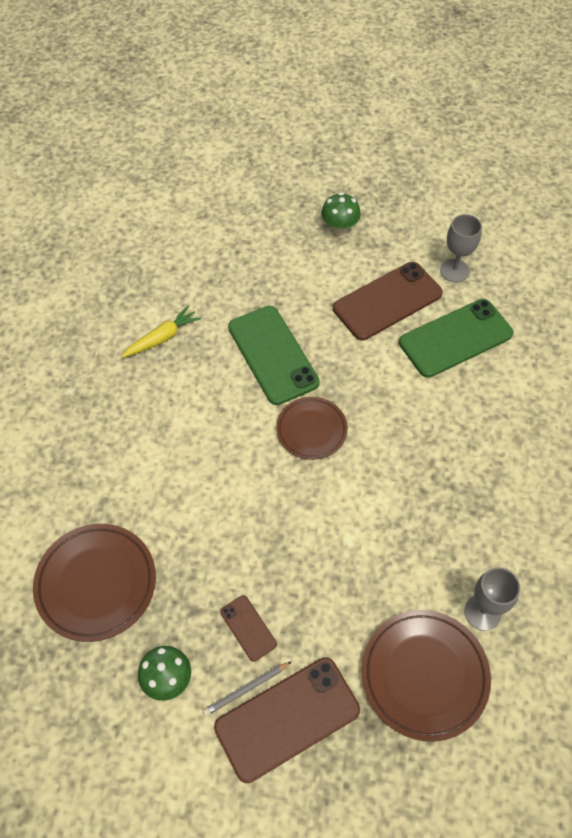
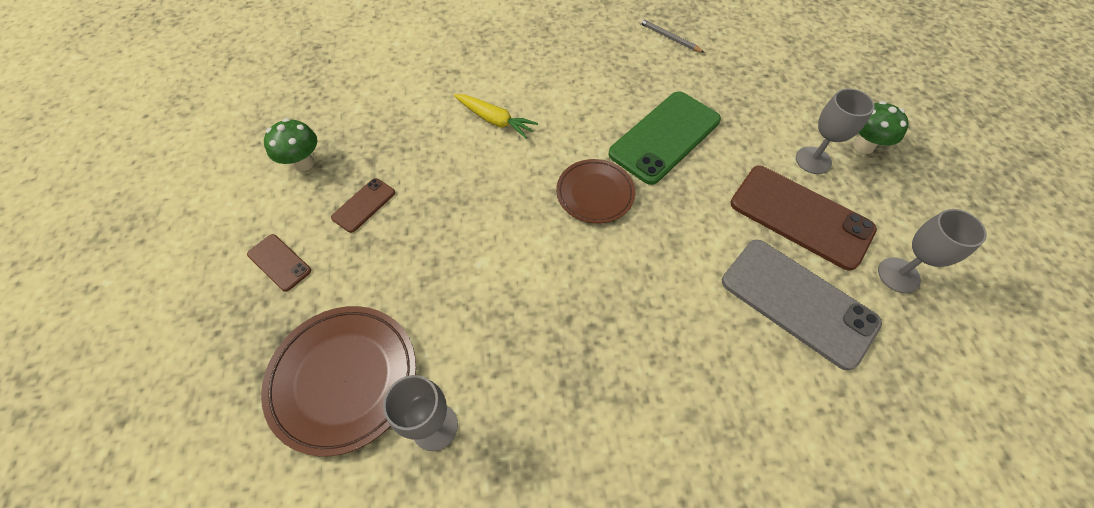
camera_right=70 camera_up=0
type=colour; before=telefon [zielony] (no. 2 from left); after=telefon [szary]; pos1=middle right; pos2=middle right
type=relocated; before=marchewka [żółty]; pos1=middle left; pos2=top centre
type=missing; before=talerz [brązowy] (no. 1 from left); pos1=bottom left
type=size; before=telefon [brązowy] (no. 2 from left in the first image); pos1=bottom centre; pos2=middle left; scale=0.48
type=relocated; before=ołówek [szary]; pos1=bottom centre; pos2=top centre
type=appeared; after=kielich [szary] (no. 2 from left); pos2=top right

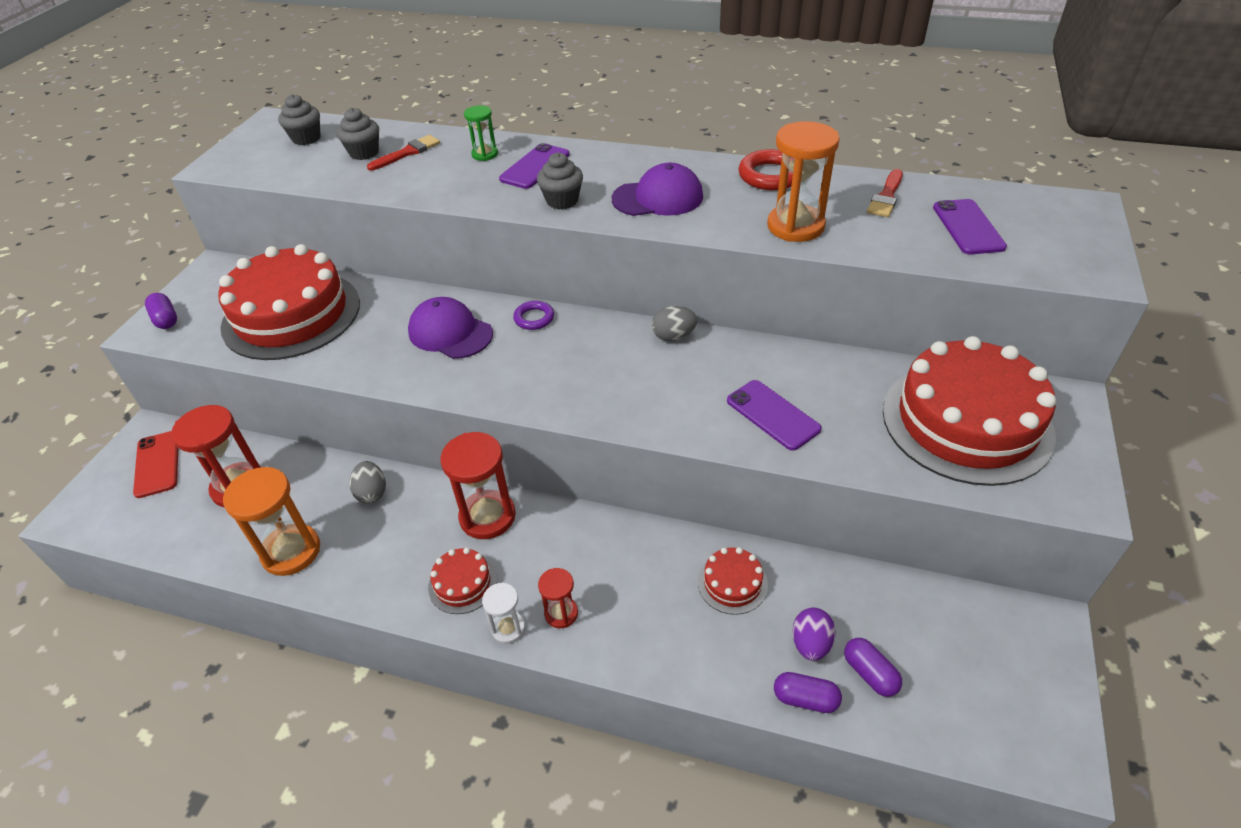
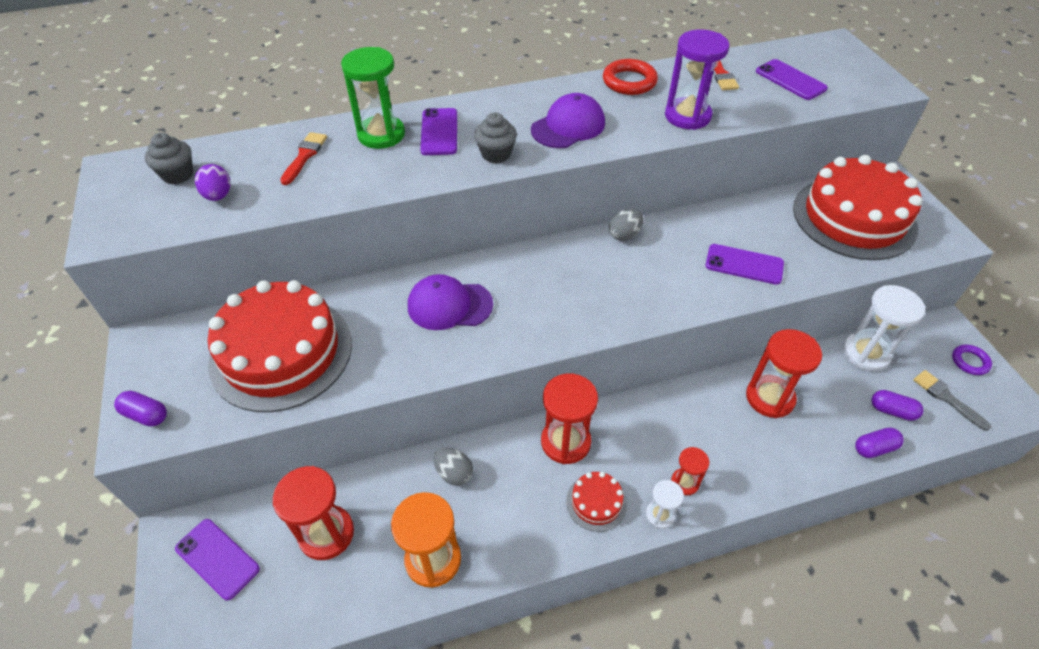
camera_right=-35 camera_up=5
type=size; before=klepsydra [zielony]; pos1=top centre; pos2=top centre; scale=1.85
type=missing; before=muffinka [szary] (no. 2 from left); pos1=top left
type=colour; before=klepsydra [pomarańczowy] (no. 2 from left); after=klepsydra [fioletowy]; pos1=top centre; pos2=top right
type=relocated; before=pierścień [fioletowy]; pos1=centre; pos2=middle right
type=colour; before=telefon [czerwony]; after=telefon [fioletowy] (no. 1 from left); pos1=middle left; pos2=bottom left
type=exchanged; before=tort [czerwony] (no. 3 from left); after=klepsydra [czerwony] (no. 4 from left); pos1=bottom centre; pos2=middle right
type=relocated; before=jajko [fioletowy]; pos1=bottom centre; pos2=top left
type=appeared; after=klepsydra [biały] (no. 2 from left); pos2=middle right
type=appeared; after=pędzel [szary]; pos2=middle right

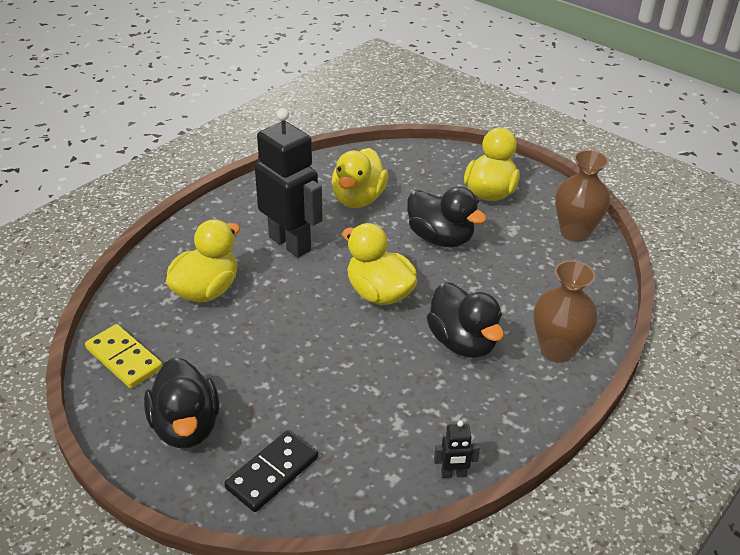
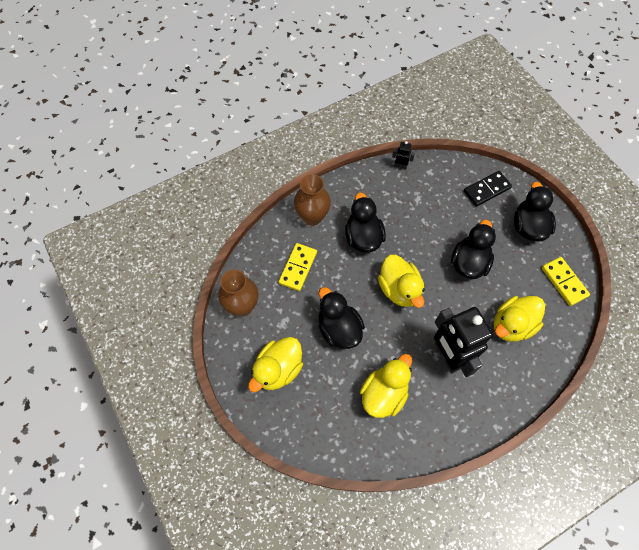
camera_right=-160 camera_up=25
type=appeared; after=kaczka [czarny] (no. 3 from left); pos2=middle right
type=appeared; after=kostka domina [żółty] (no. 1 from left); pos2=centre

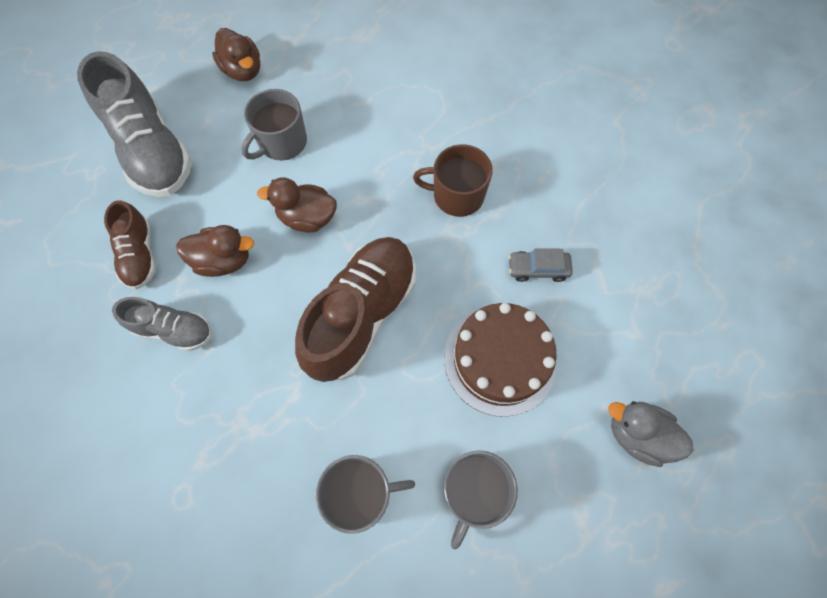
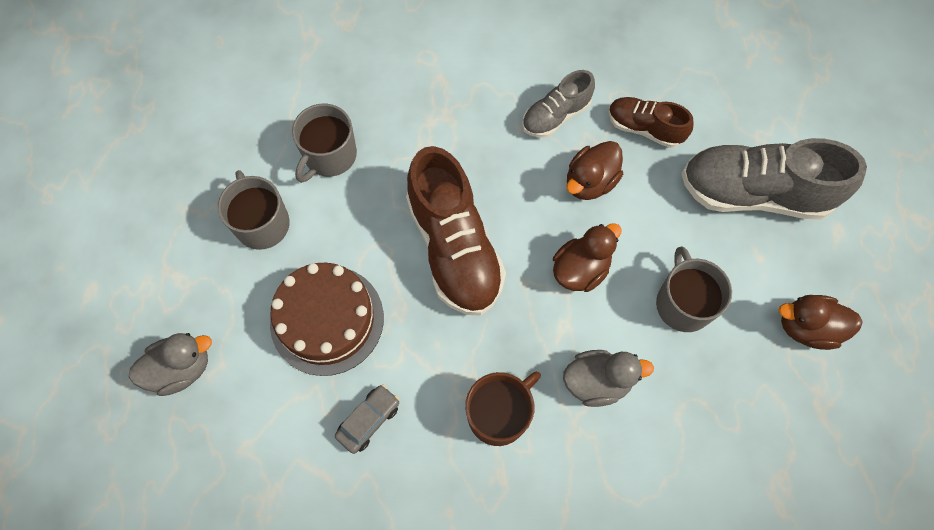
camera_right=130 camera_up=0
type=appeared; after=kaczka [szary] (no. 2 from left); pos2=bottom centre

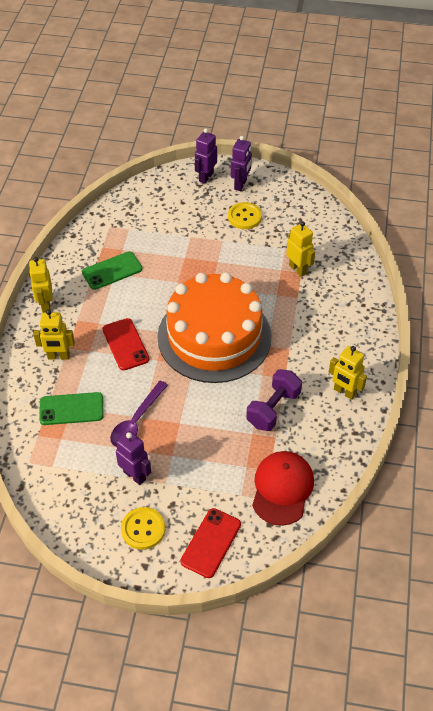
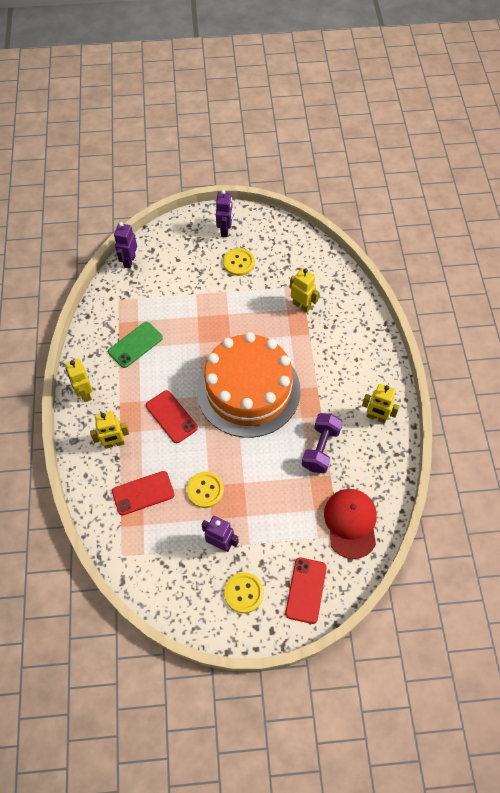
camera_right=-15 camera_up=10
type=relocated; before=robot [fioletowy] (no. 2 from left in the first image); after=robot [fioletowy] (no. 1 from left); pos1=top centre; pos2=top left
type=exchanged; before=łyżka [fioletowy]; after=guzik [żółty] (no. 1 from left); pos1=middle left; pos2=centre
type=colour; before=telefon [zielony] (no. 1 from left); after=telefon [czerwony] (no. 1 from left); pos1=middle left; pos2=middle left

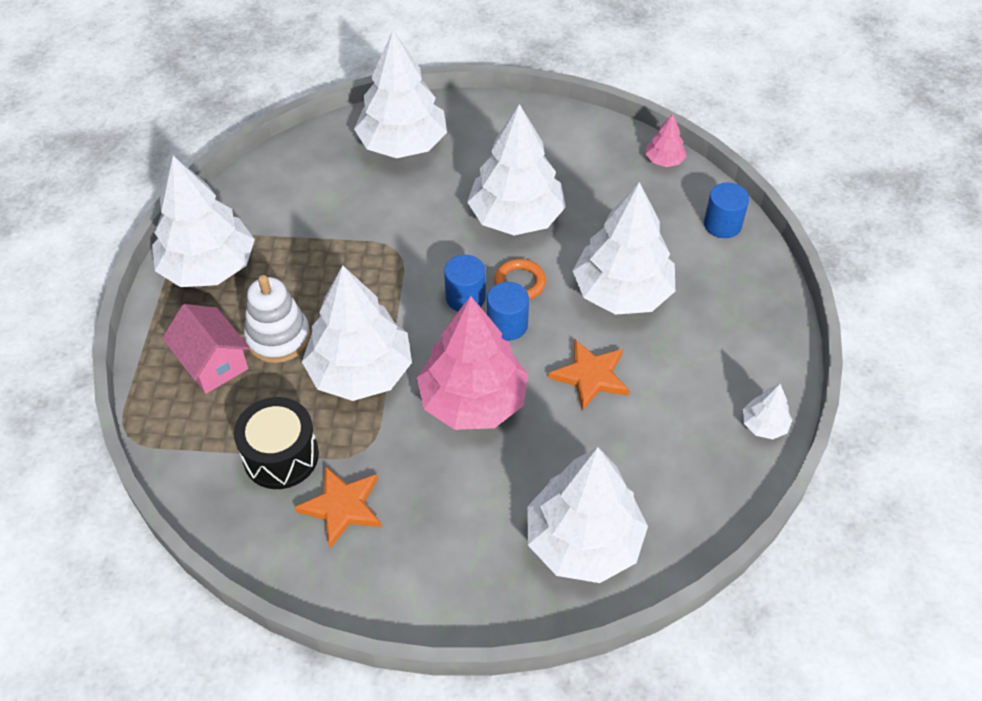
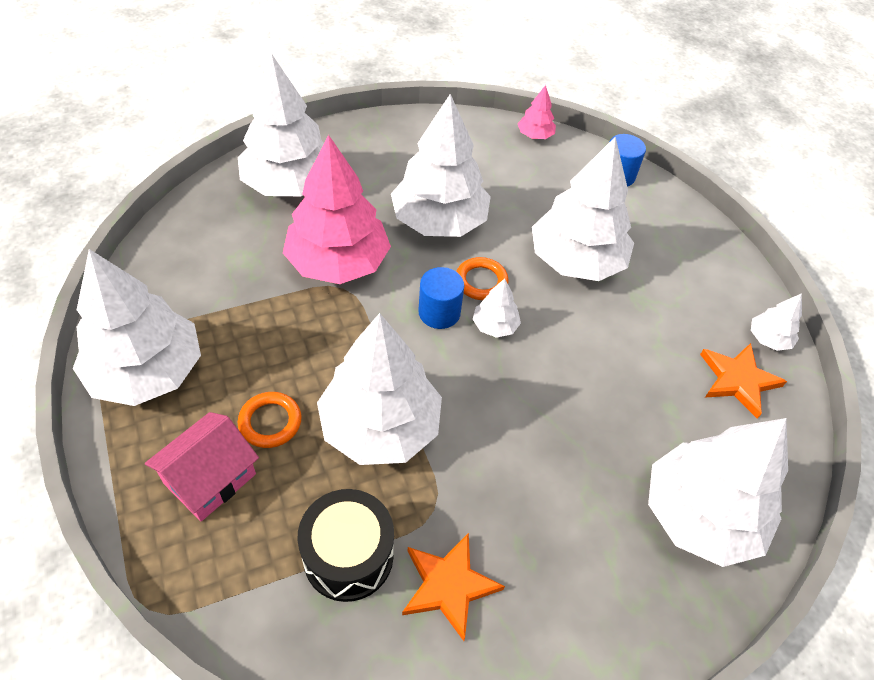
camera_right=-30 camera_up=0
type=exchanged; before=zabawka nakładanka [biały]; after=pierścień [pomarańczowy] (no. 1 from left); pos1=middle left; pos2=middle left
type=exchanged; before=walec [niebieski] (no. 2 from left); after=drzewko [biały] (no. 5 from left); pos1=centre; pos2=centre
type=relocated; before=drzewko [różowy] (no. 1 from left); pos1=centre; pos2=top centre
type=spun; before=domek [różowy]; pos1=middle left; pos2=bottom left; turn=-75
type=relocated; before=gwiazda [pomarańczowy] (no. 2 from left); pos1=centre; pos2=middle right

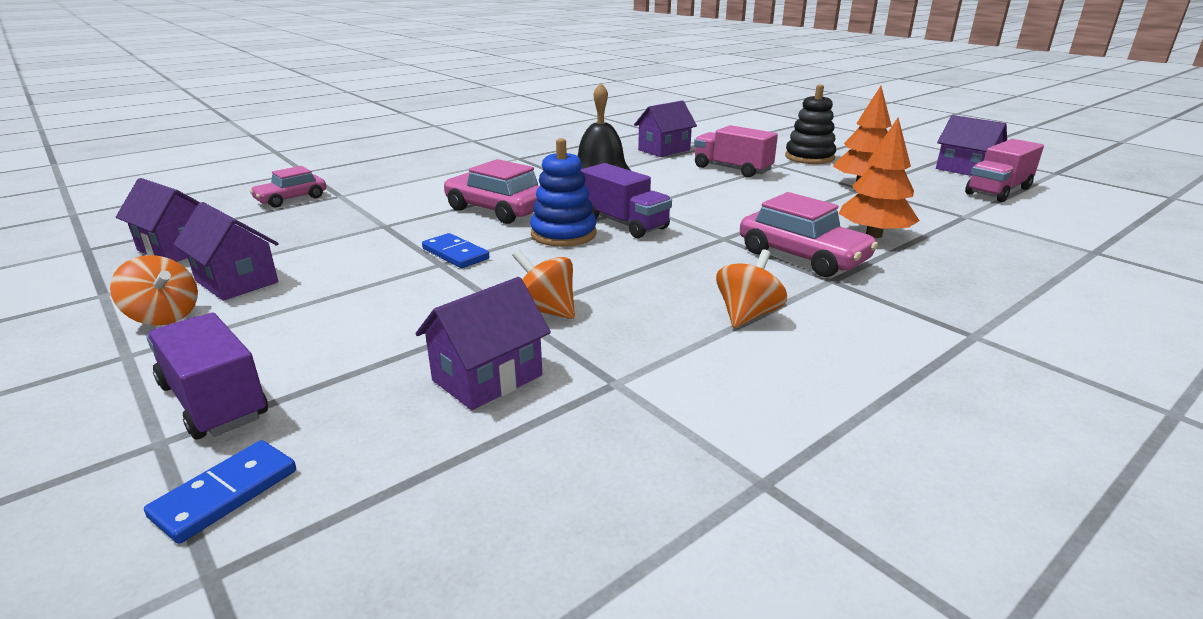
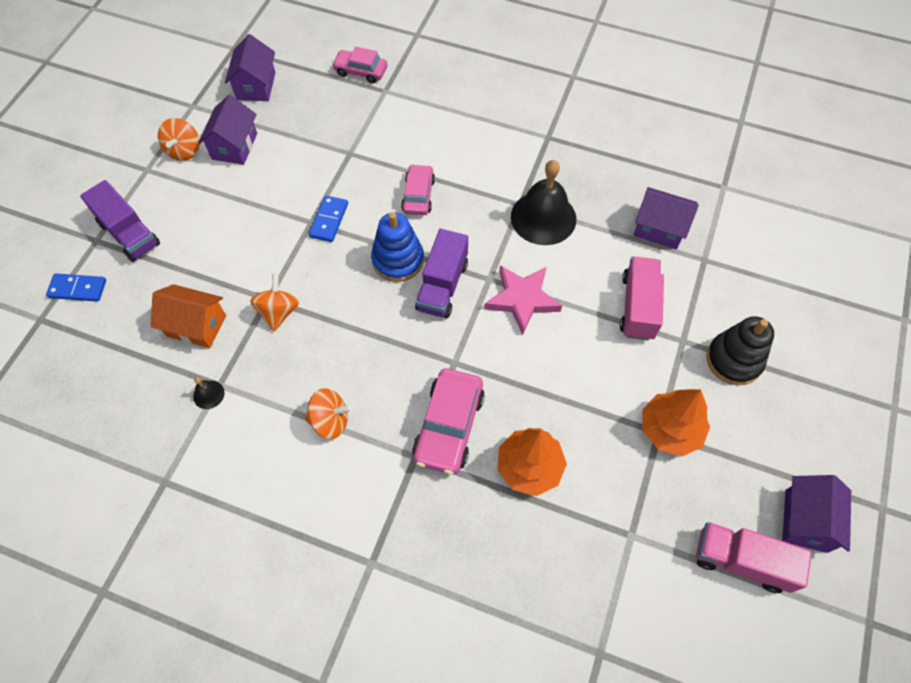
camera_right=60 camera_up=35
type=size; before=samochód [różowy] (no. 2 from left); pos1=top centre; pos2=top centre; scale=0.64
type=colour; before=domek [fioletowy] (no. 3 from left); after=domek [pomarańczowy]; pos1=centre; pos2=middle left
type=spun; before=ciężarówka [fioletowy] (no. 1 from left); pos1=middle left; pos2=top left; turn=120
type=appeared; after=gwiazda [różowy]; pos2=centre
type=appeared; after=dzwonek [czarny] (no. 1 from left); pos2=middle left

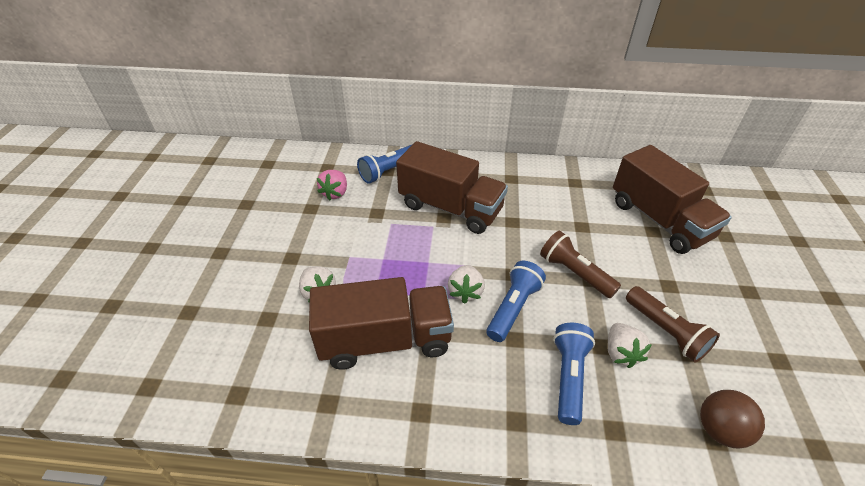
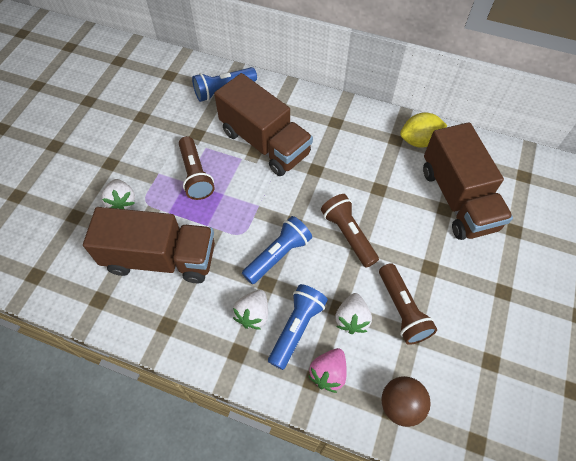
camera_right=15 camera_up=15
type=relocated; before=truskawka [różowy]; pos1=centre; pos2=bottom centre
type=relocated; before=truskawka [biały] (no. 2 from left); pos1=centre; pos2=bottom centre
type=appeared; after=cytryna [żółty]; pos2=top right
type=appeared; after=latarka [brązowy] (no. 1 from left); pos2=centre

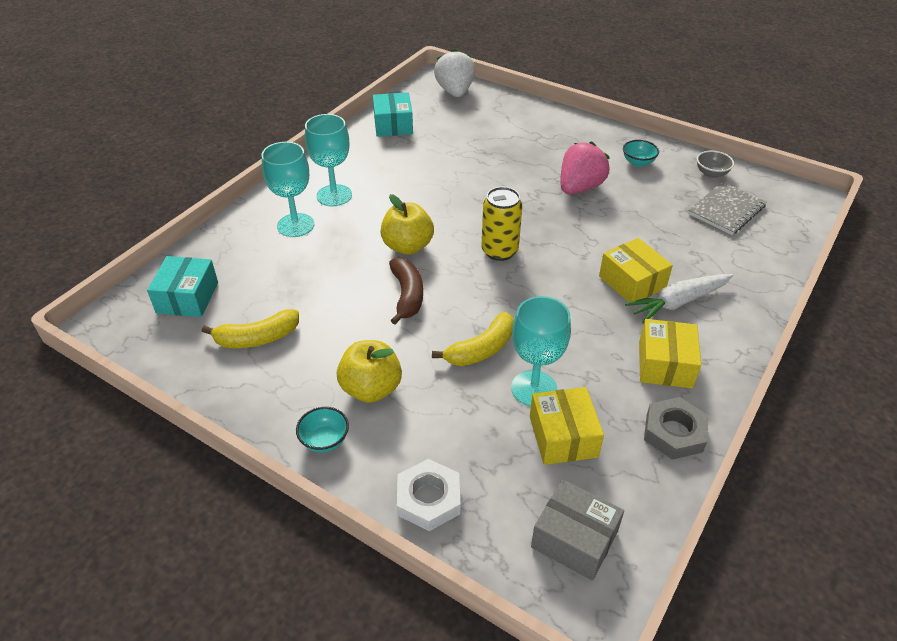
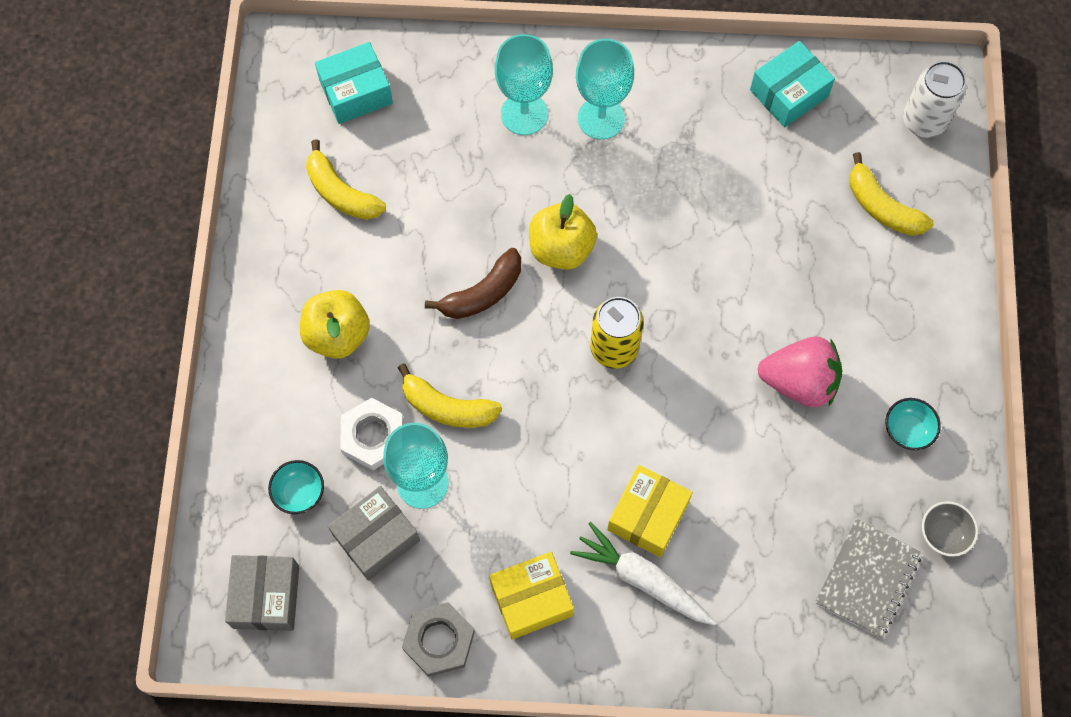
camera_right=60 camera_up=25
type=exchanged; before=truskawka [biały]; after=puszka [biały]; pos1=top centre; pos2=top right
type=spun; before=zeszyt [szary]; pos1=top right; pos2=bottom right; turn=-75
type=colour; before=pudełko [żółty] (no. 1 from left); after=pudełko [szary] (no. 2 from left); pos1=centre; pos2=bottom centre
type=relocated; before=miska [turkusowy] (no. 1 from left); pos1=bottom centre; pos2=bottom left
type=relocated; before=nakrętka [biały]; pos1=bottom centre; pos2=centre
type=appeared; after=banan [żółty] (no. 3 from left); pos2=top right

